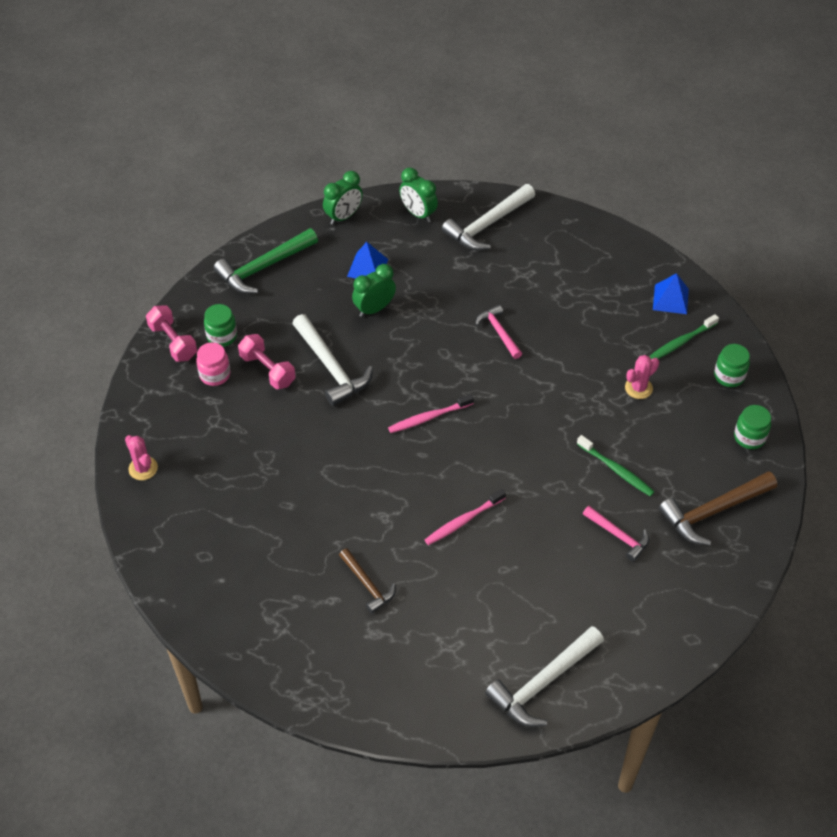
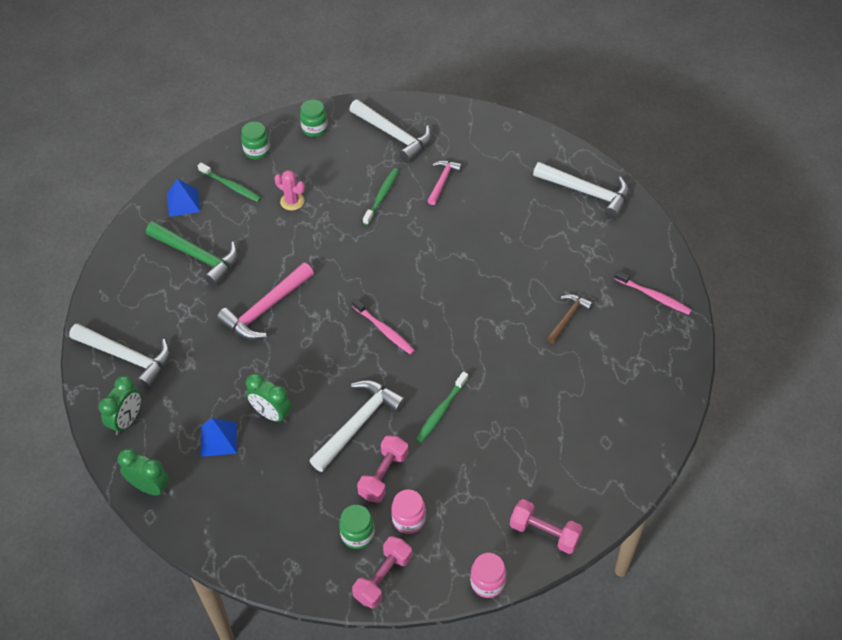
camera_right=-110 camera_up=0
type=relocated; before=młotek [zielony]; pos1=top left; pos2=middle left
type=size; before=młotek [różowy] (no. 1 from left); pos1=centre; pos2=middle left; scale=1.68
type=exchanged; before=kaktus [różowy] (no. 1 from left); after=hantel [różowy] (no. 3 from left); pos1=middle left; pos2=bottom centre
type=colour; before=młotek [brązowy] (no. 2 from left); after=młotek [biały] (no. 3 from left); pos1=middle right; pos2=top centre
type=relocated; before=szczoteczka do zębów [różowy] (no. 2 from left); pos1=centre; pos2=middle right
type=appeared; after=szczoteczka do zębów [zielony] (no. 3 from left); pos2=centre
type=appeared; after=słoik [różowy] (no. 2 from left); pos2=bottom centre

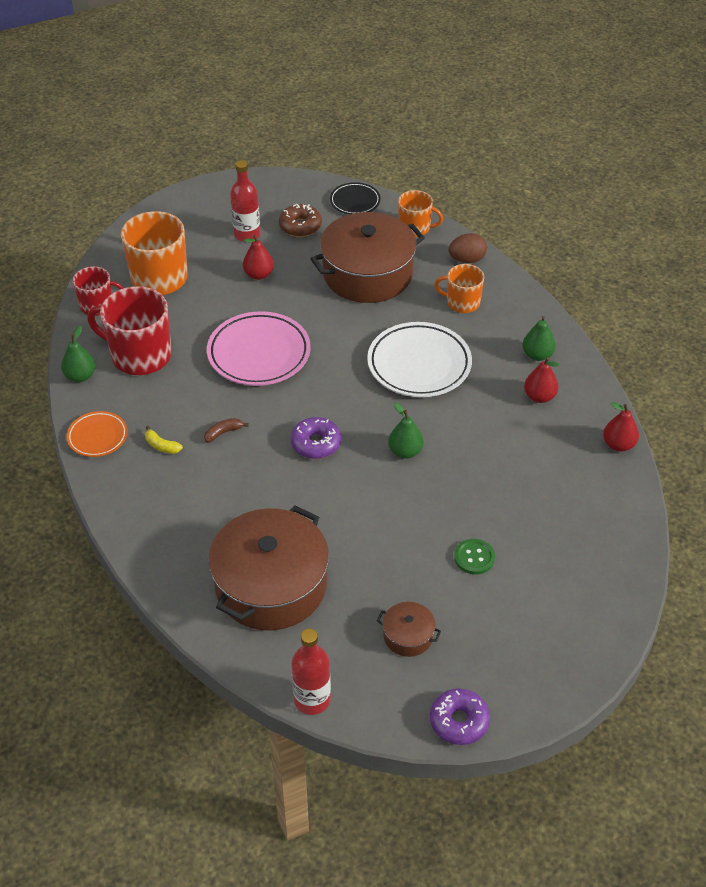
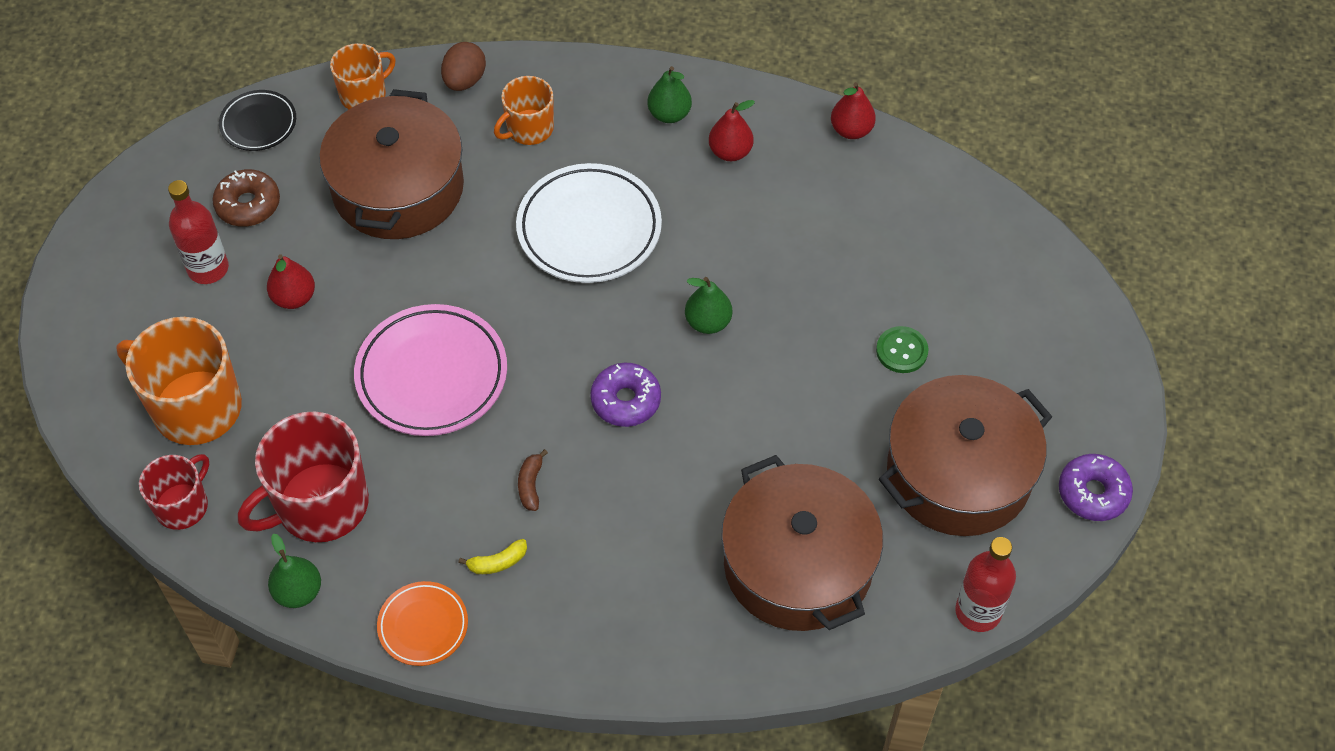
camera_right=-55 camera_up=10
type=size; before=garnek [brązowy] (no. 3 from left); pos1=bottom centre; pos2=middle right; scale=2.31

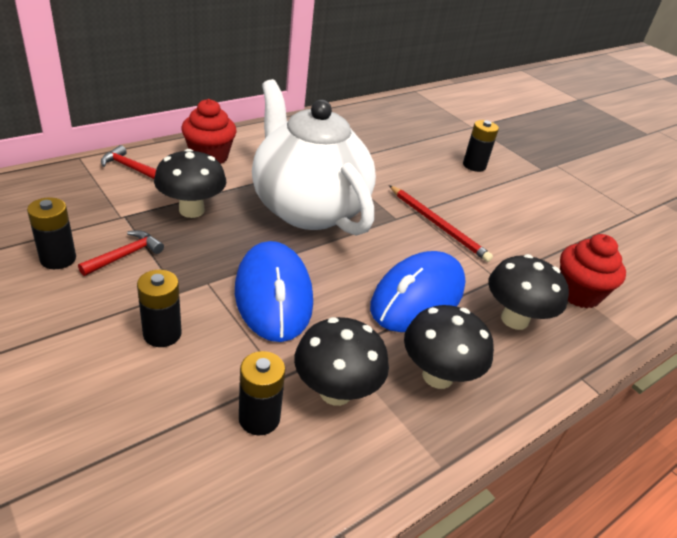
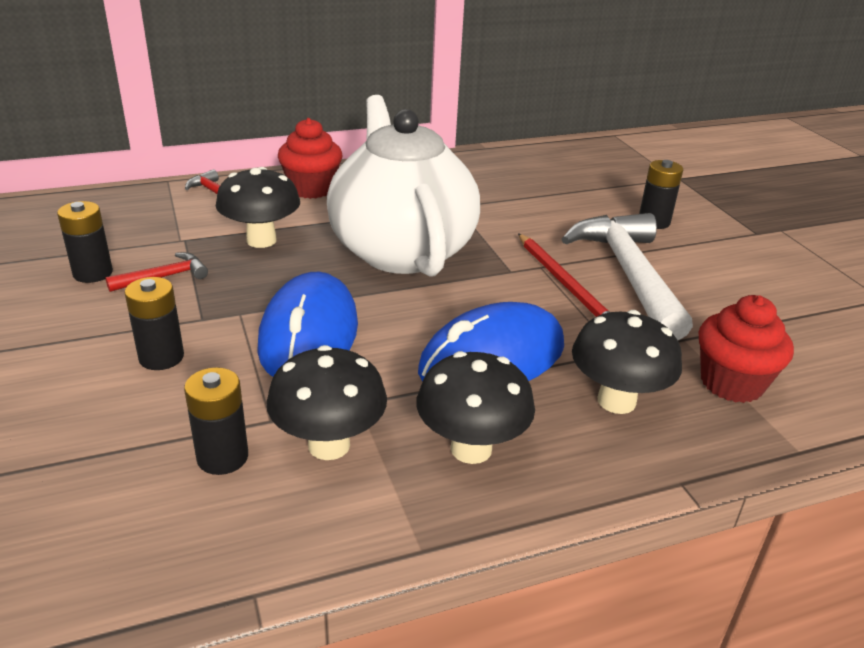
camera_right=20 camera_up=-5
type=appeared; after=młotek [biały]; pos2=middle right

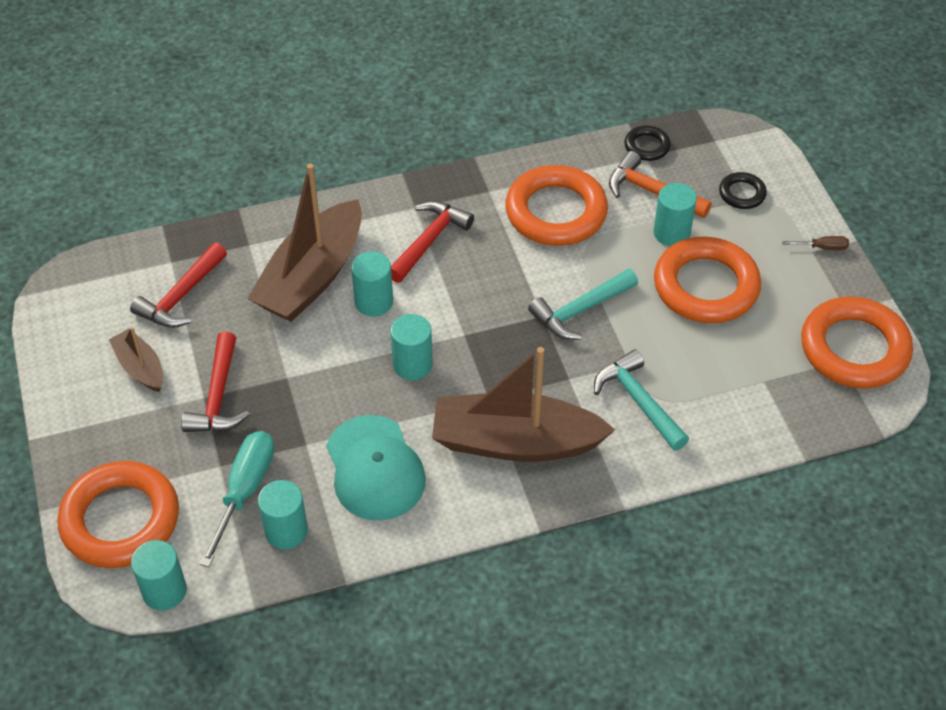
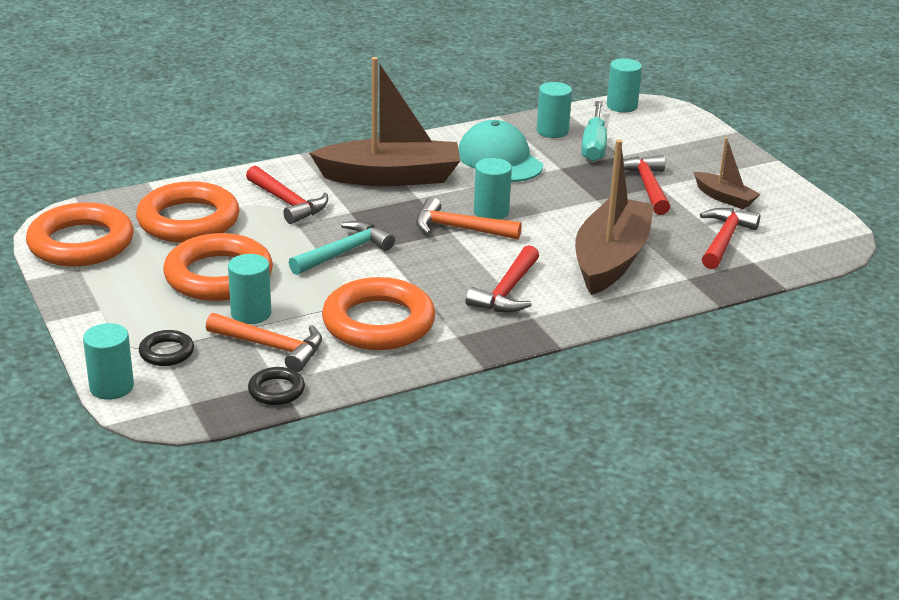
camera_right=170 camera_up=-20
type=missing; before=śrubokręt [brązowy]; pos1=middle right
type=relocated; before=walec [turkusowy] (no. 3 from left in the first image); after=walec [turkusowy] (no. 1 from left); pos1=centre; pos2=middle left
type=colour; before=młotek [turkusowy] (no. 2 from left); after=młotek [czerwony] (no. 1 from left); pos1=middle right; pos2=top left
type=relocated; before=pierścień [pomarańczowy] (no. 1 from left in the first image); after=pierścień [pomarańczowy] (no. 2 from left); pos1=bottom left; pos2=middle left
type=appeared; after=młotek [pomarańczowy] (no. 2 from left); pos2=centre

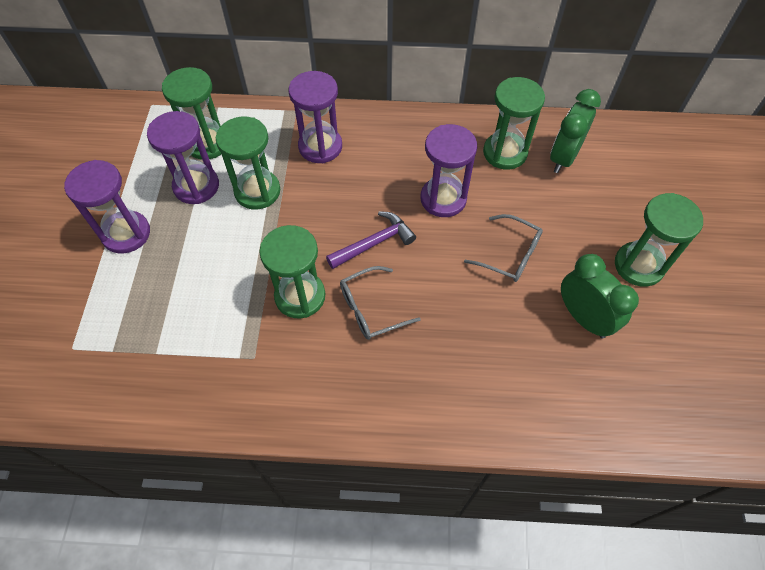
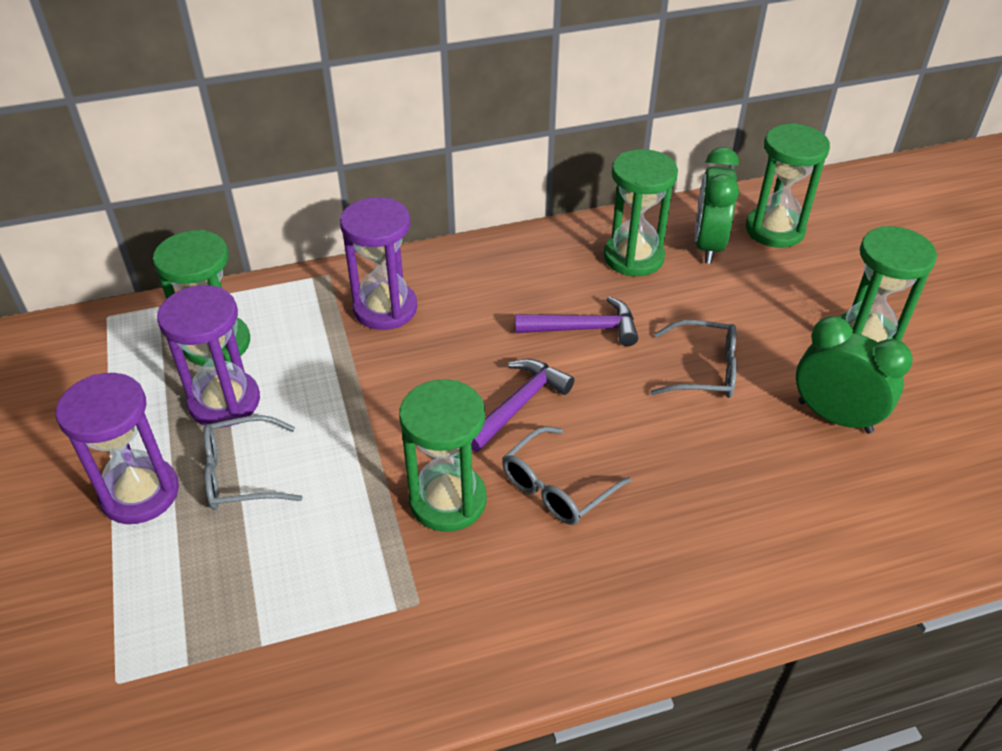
camera_right=-20 camera_up=-15
type=relocated; before=klepsydra [zielony] (no. 2 from left in the first image); after=klepsydra [zielony] (no. 4 from left); pos1=top left; pos2=top right
type=exchanged; before=klepsydra [fioletowy] (no. 4 from left); after=młotek [fioletowy] (no. 2 from left); pos1=top centre; pos2=centre
type=appeared; after=okulary [szary] (no. 1 from left); pos2=middle left

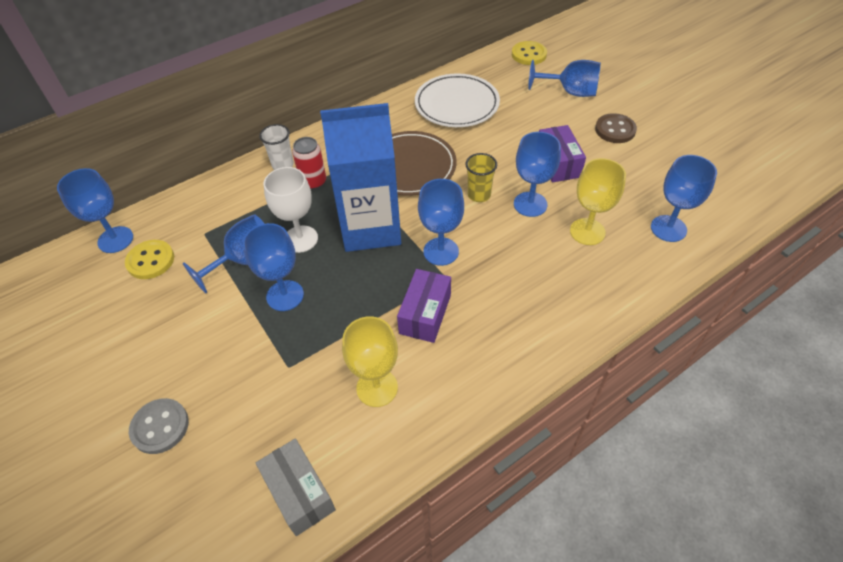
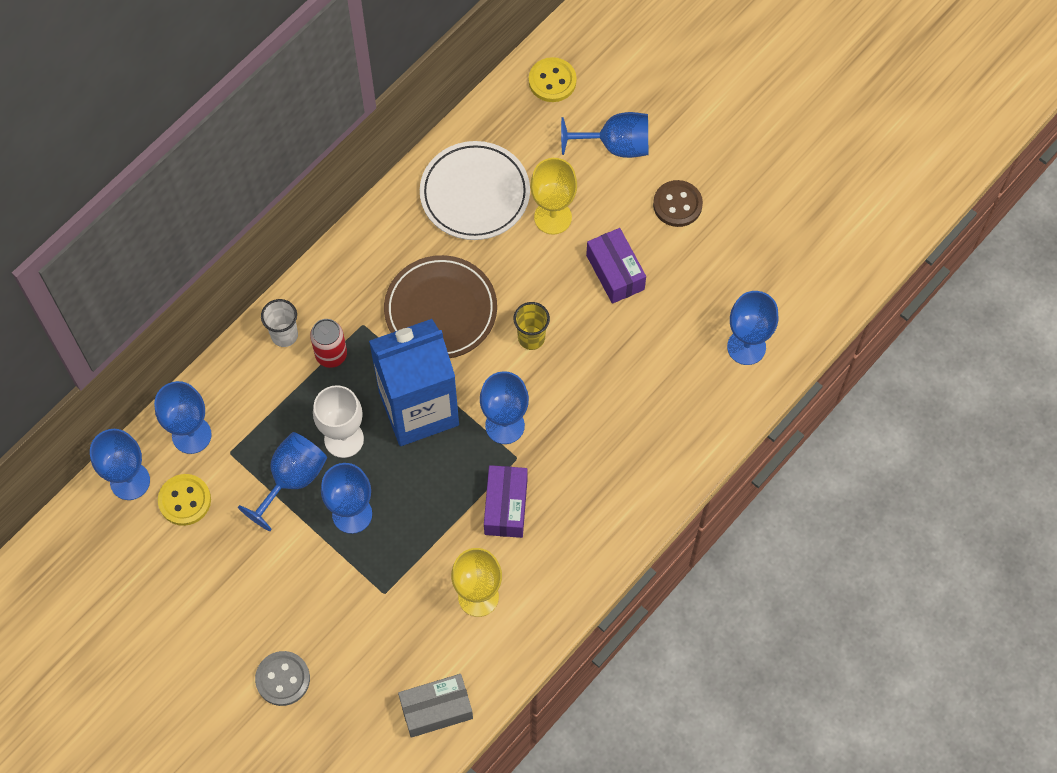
camera_right=-15 camera_up=15
type=relocated; before=kielich [niebieski] (no. 5 from left in the first image); after=kielich [niebieski] (no. 2 from left); pos1=top centre; pos2=middle left
type=relocated; before=kielich [żółty] (no. 2 from left); pos1=middle right; pos2=top centre
type=spun; before=pudełko [szary]; pos1=bottom centre; pos2=bottom centre; turn=-60

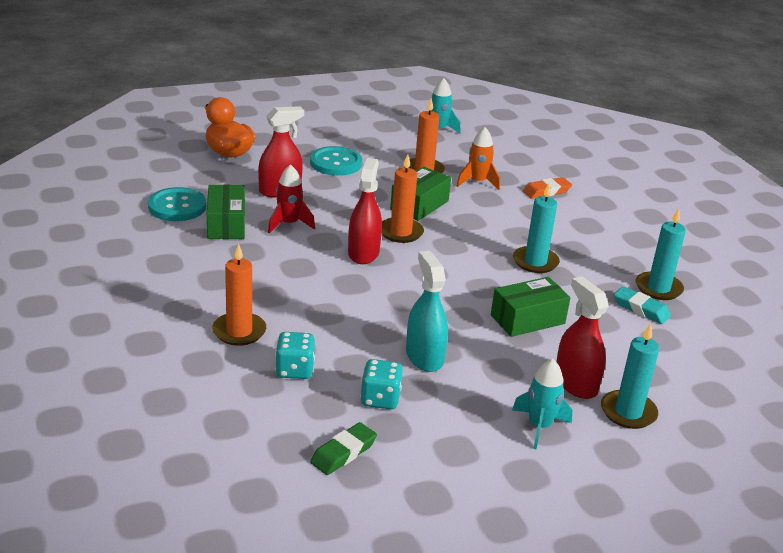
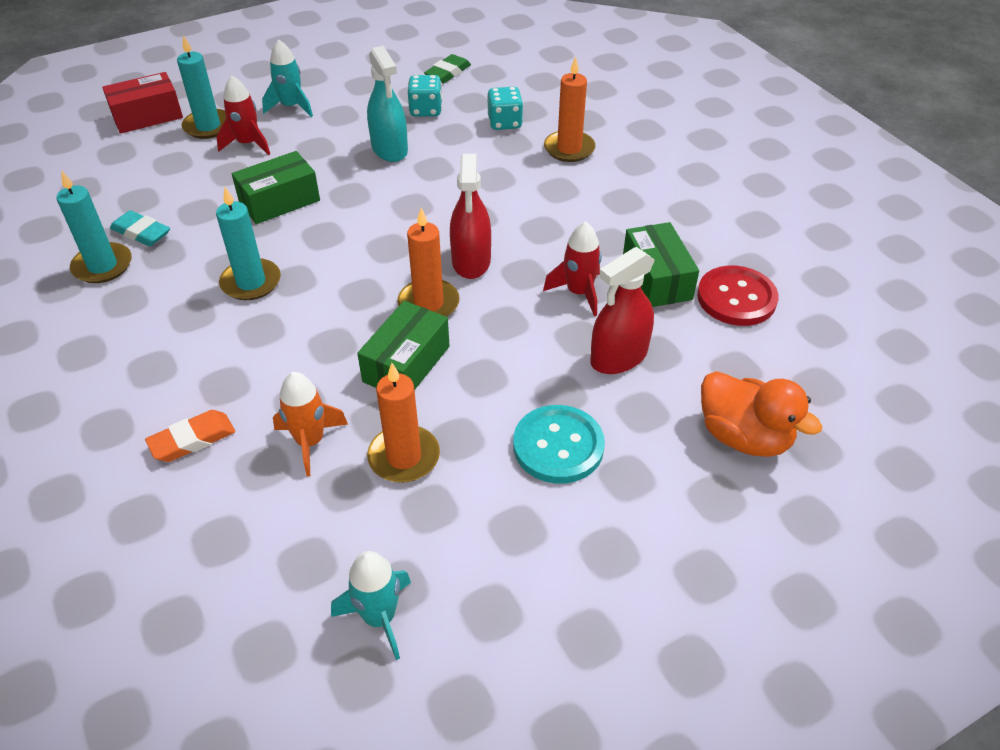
camera_right=175 camera_up=15
type=colour; before=guzik [turkusowy] (no. 1 from left); after=guzik [czerwony]; pos1=middle left; pos2=middle right
type=exchanged; before=spryskiwacz [czerwony] (no. 3 from left); after=rakieta [czerwony] (no. 1 from left); pos1=middle right; pos2=top left
type=appeared; after=pudełko [czerwony]; pos2=top left

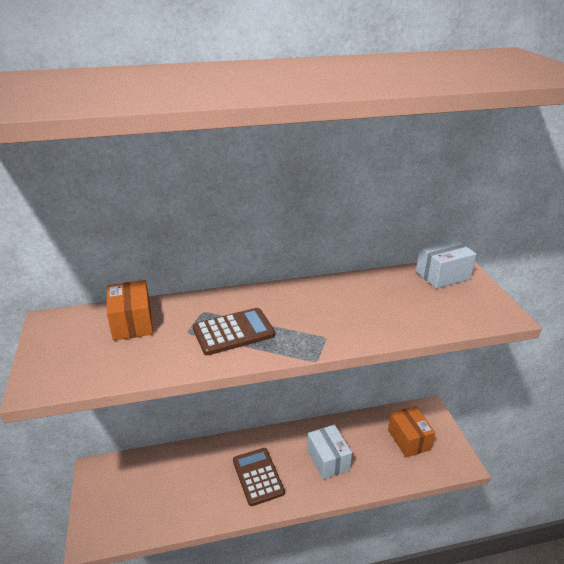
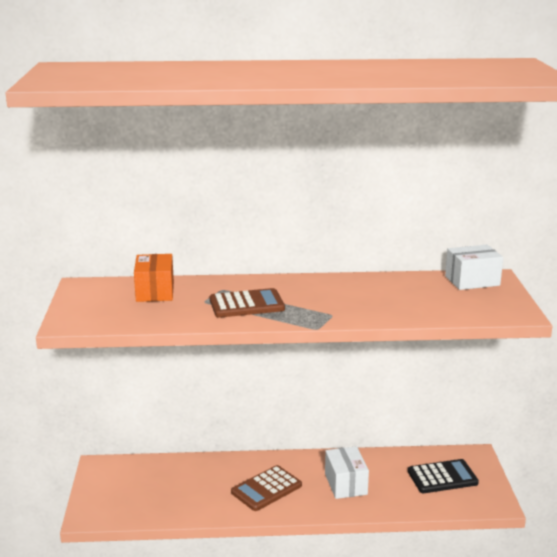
camera_right=10 camera_up=-10
type=exchanged; before=pudełko [pomarańczowy] (no. 2 from left); after=kalkulator [czarny]; pos1=bottom right; pos2=bottom right
type=spun; before=kalkulator [brązowy] (no. 2 from left); pos1=bottom centre; pos2=bottom centre; turn=-120

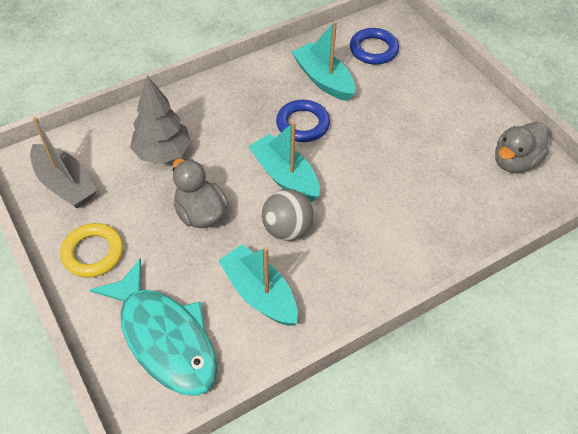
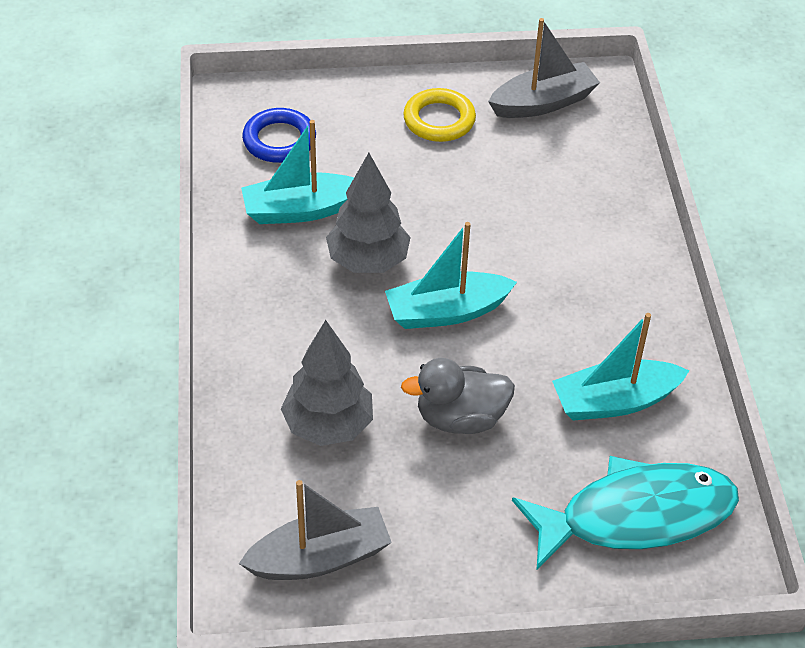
camera_right=-65 camera_up=-5
type=exchanged; before=pierścień [niebieski] (no. 1 from left); after=drzewko [szary] (no. 2 from left); pos1=top centre; pos2=top centre
type=exchanged; before=kaczka [szary] (no. 2 from left); after=łódka [szary] (no. 2 from left); pos1=middle right; pos2=top right
type=missing; before=piłka [szary]; pos1=centre
type=relocated; before=pierścień [żółty]; pos1=middle left; pos2=top centre

